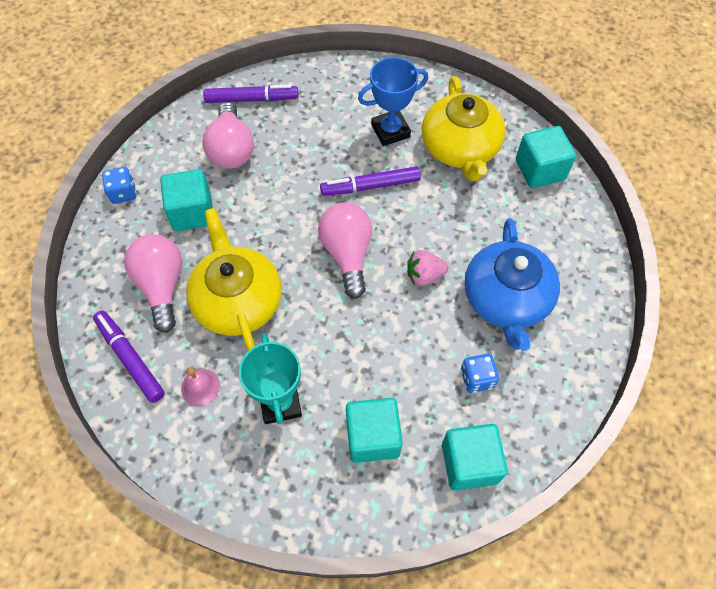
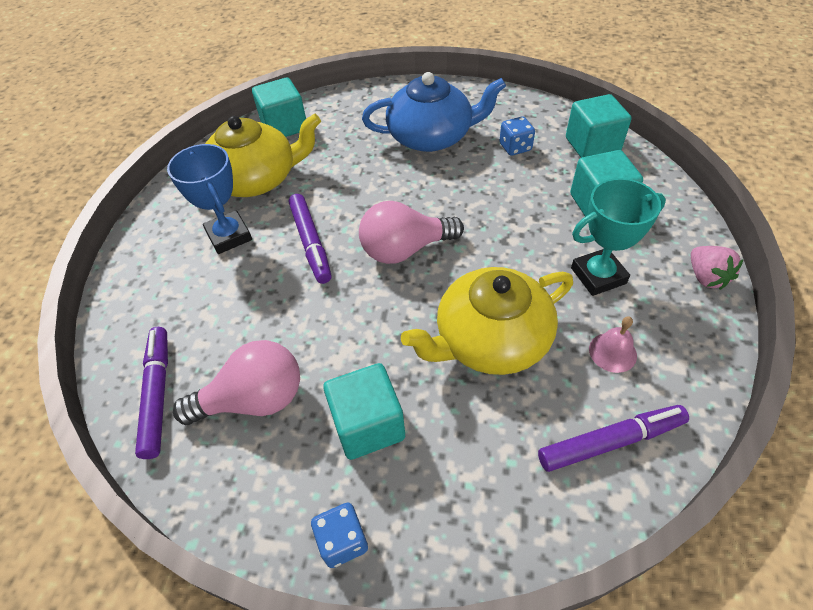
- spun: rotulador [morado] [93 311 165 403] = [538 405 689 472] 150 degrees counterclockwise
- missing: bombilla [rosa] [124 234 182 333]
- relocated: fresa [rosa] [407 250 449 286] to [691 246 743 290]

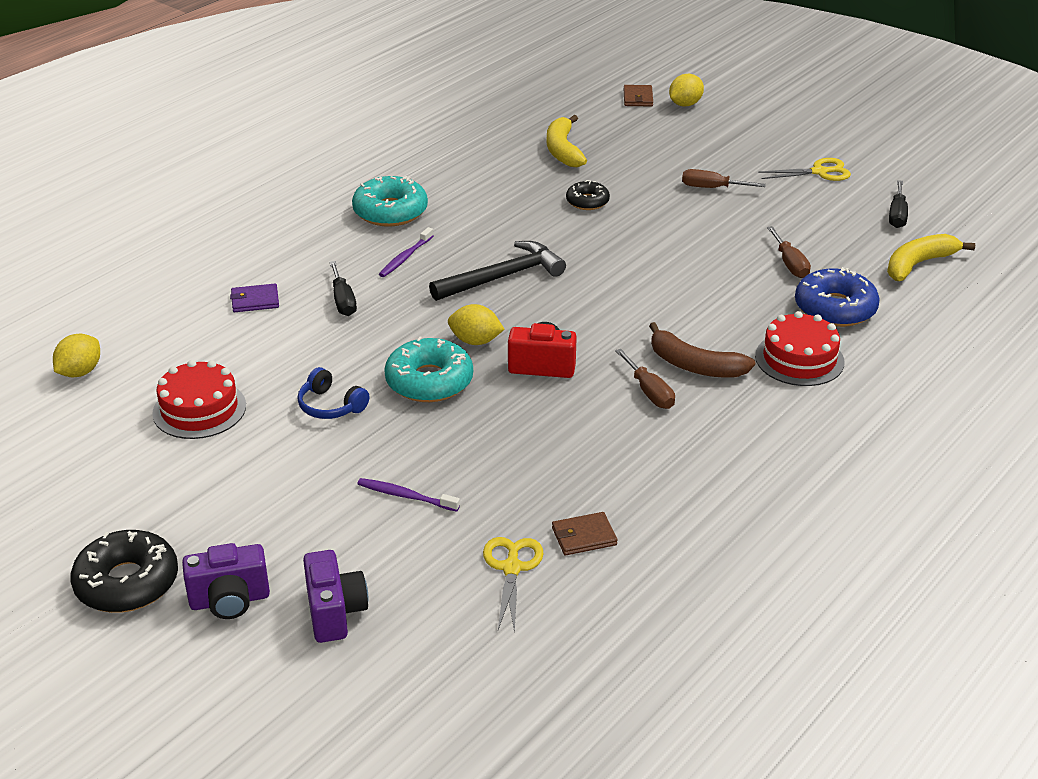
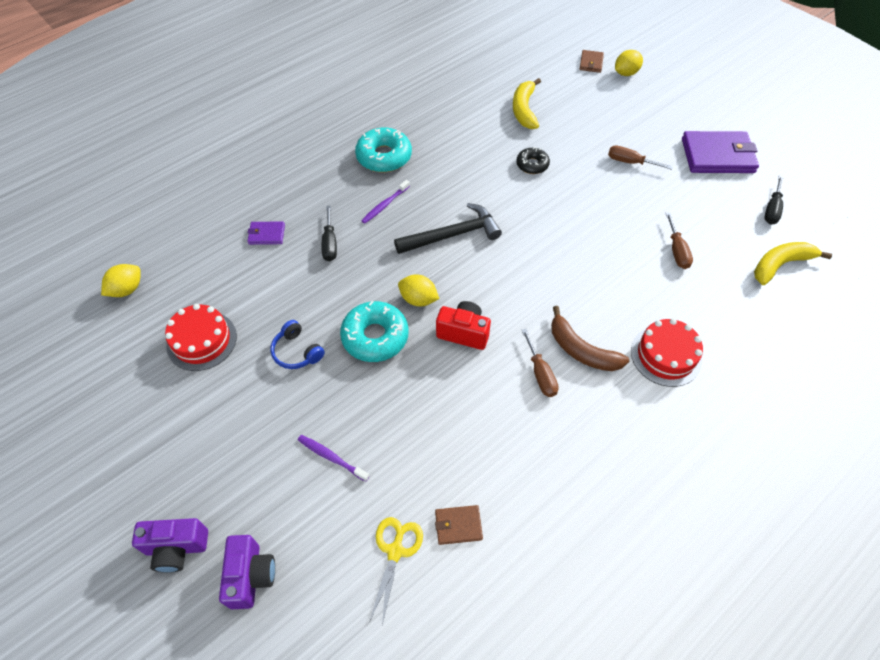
- missing: rosquilla [negro] [71 530 178 613]
- exchanged: tijeras [amarillo] [758 158 851 181] to cartera [morado] [682 131 759 173]
- missing: rosquilla [azul] [795 267 880 327]

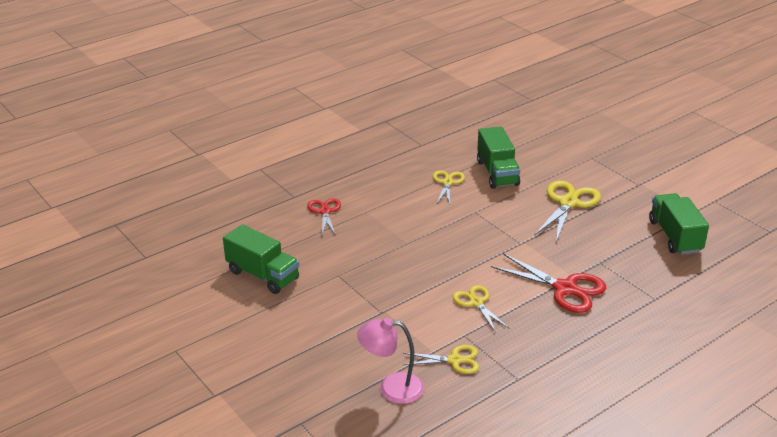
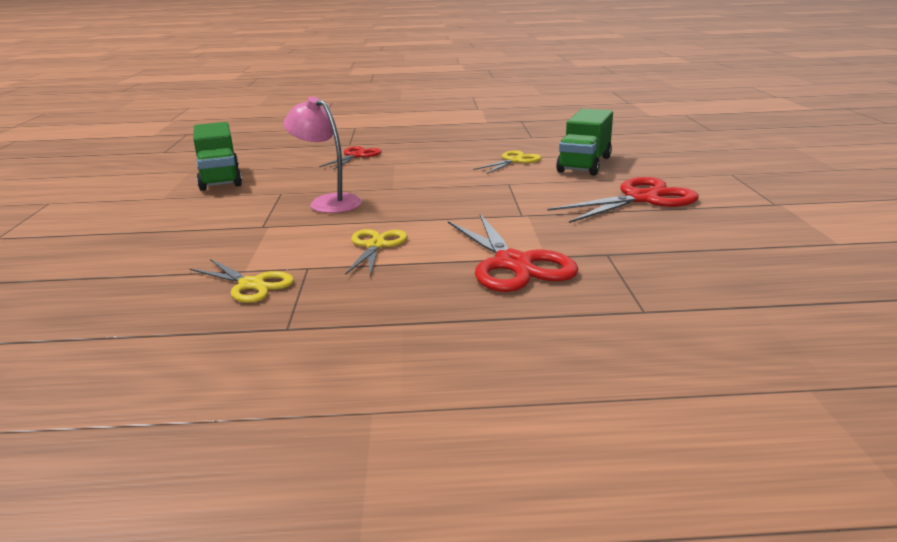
- relocated: lámpara [rosa] [357 318 424 404] to [283 97 362 213]
- colour: tijeras [amarillo] [534 181 601 242] to tijeras [rojo] [547 177 699 223]
- missing: camión [verde] [649 193 709 255]

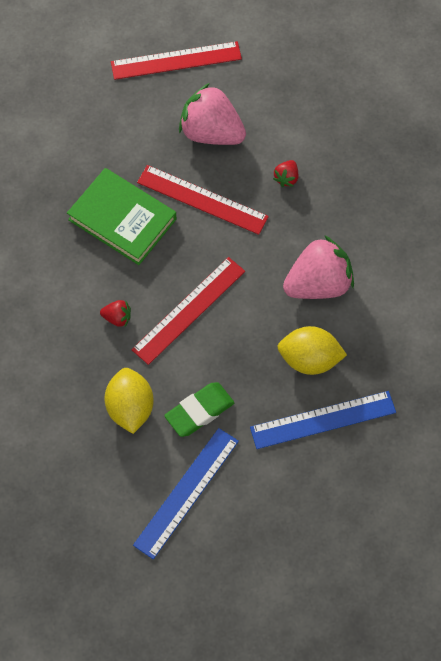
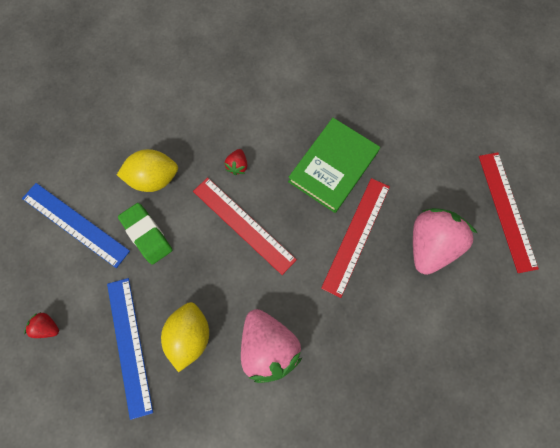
- relocated: fresa [rojo] [273 160 298 187] to [24 312 59 338]

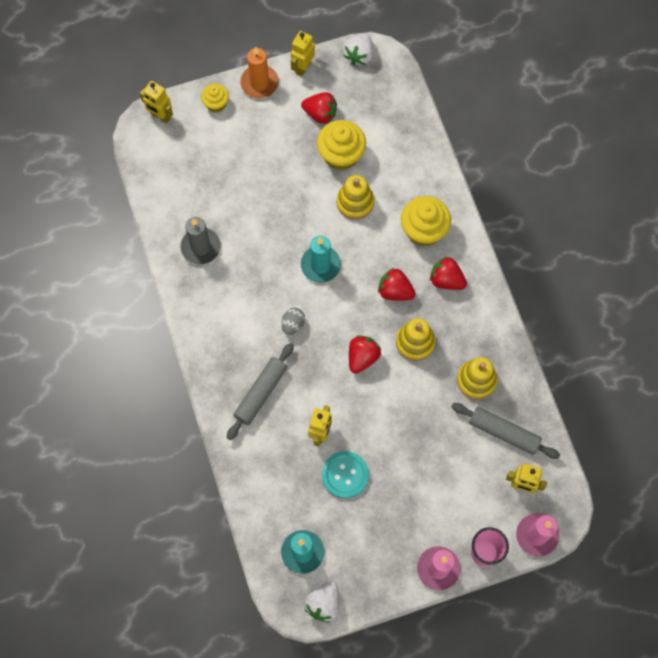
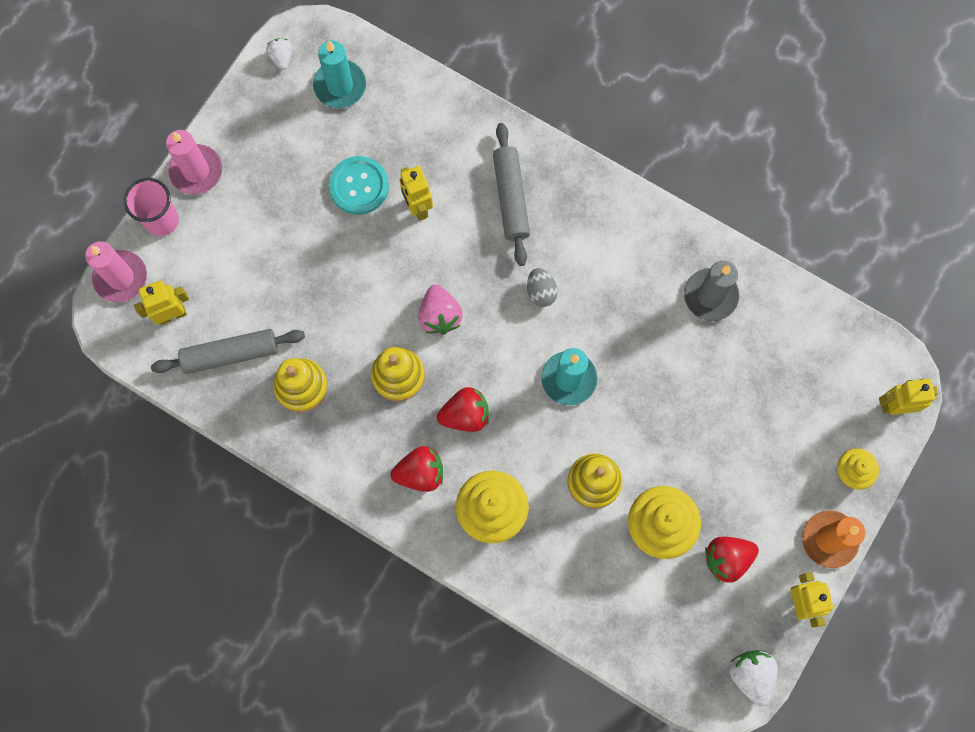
- size: fresa [blanco] [305 581 339 623] = [266 38 292 70] x0.62
- colour: fresa [rojo] [349 336 381 374] to fresa [rosa] [418 284 463 335]

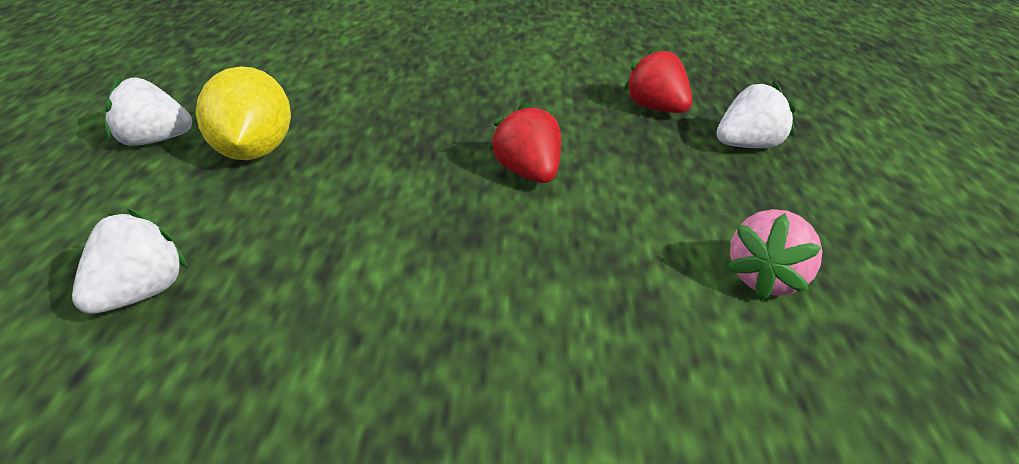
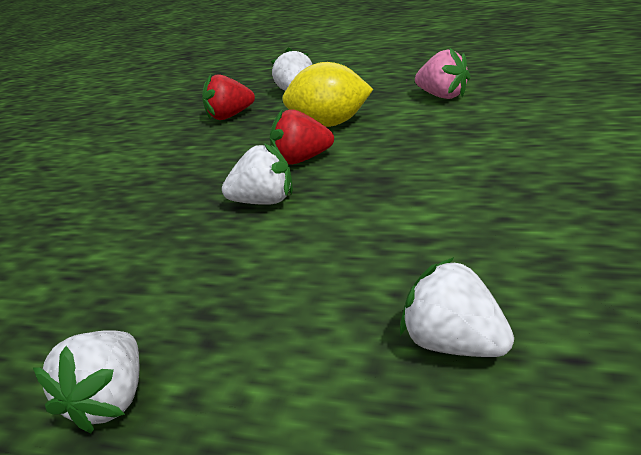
- relocated: limón [amarillo] [196 66 291 160] to [282 62 373 127]
- appeared: fresa [blanco] [222 143 293 205]

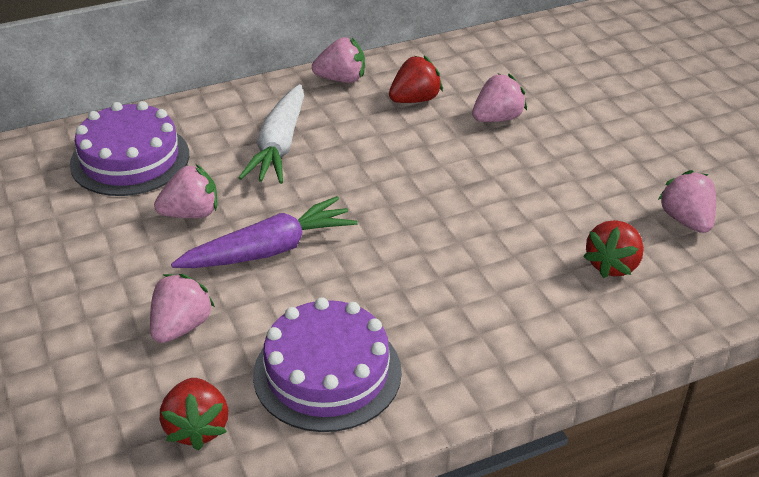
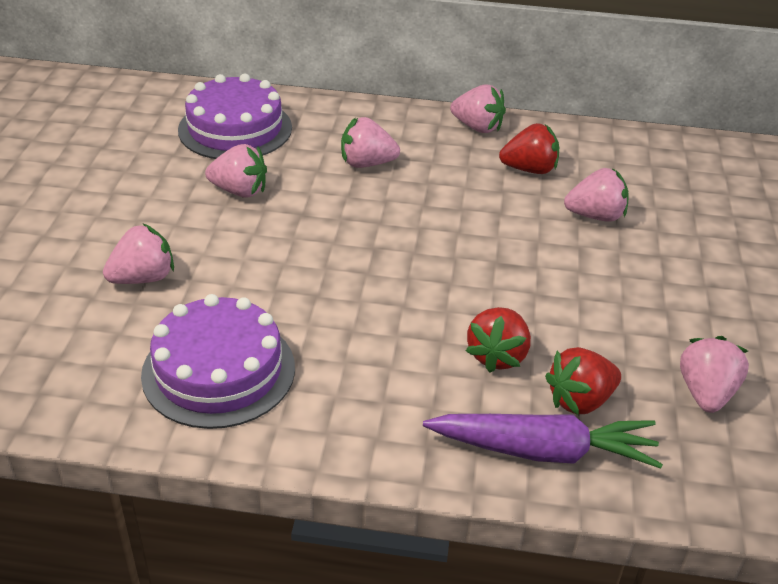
- relocated: fresa [rojo] [160 378 228 450] to [466 307 531 373]
- relocated: zanahoria [morado] [171 196 358 268] to [423 414 663 469]
- exchanged: zanahoria [blanco] [239 84 304 184] to fresa [rosa] [341 117 400 168]

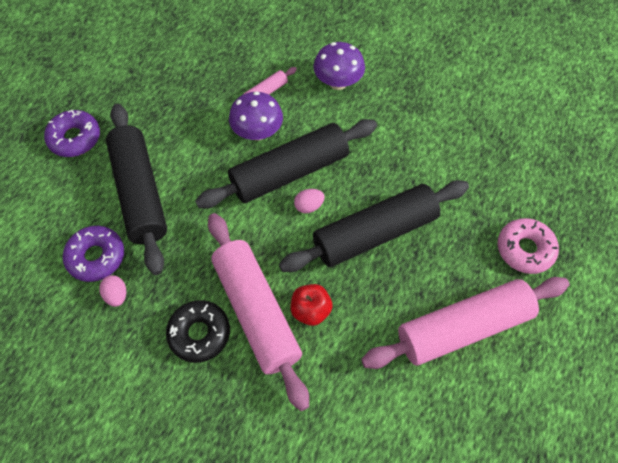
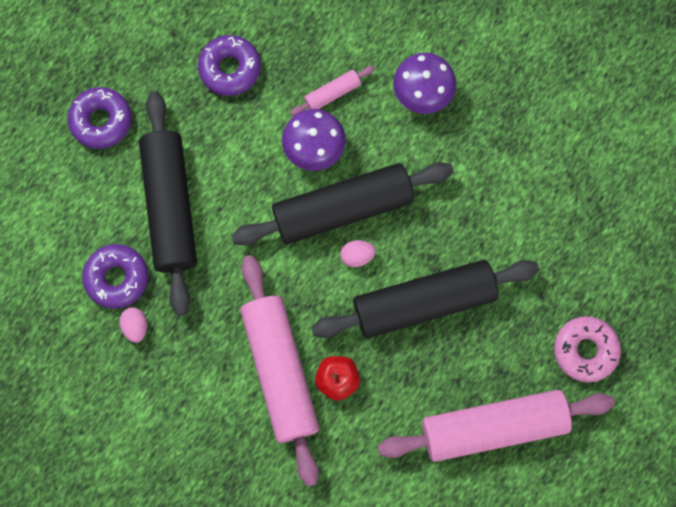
- missing: rosquilla [negro] [166 300 230 363]
- appeared: rosquilla [morado] [198 35 261 96]

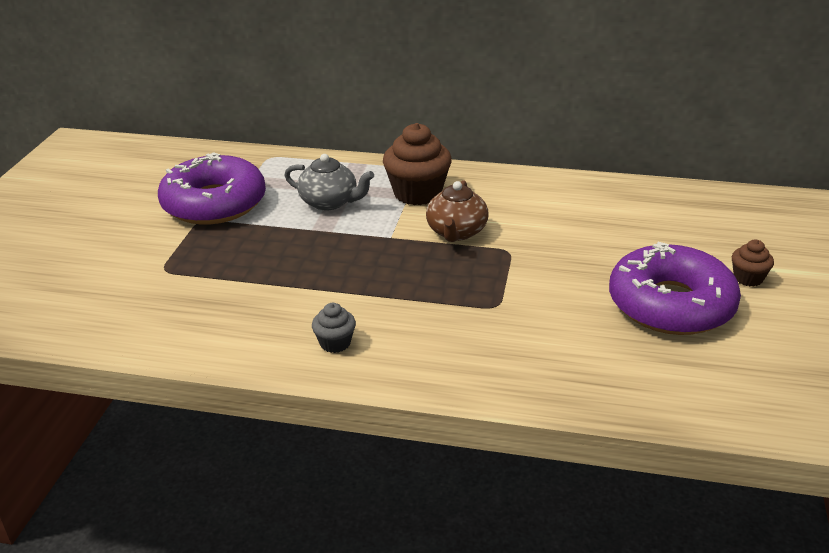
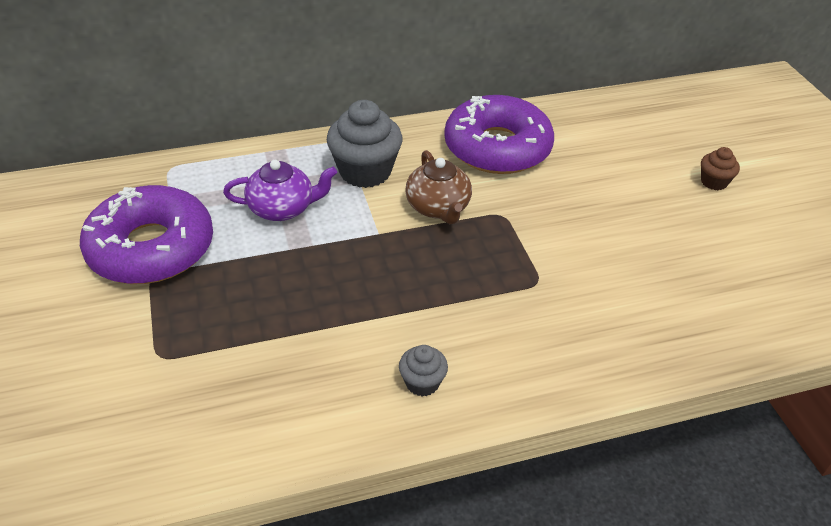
- colour: tetera [gris] [284 154 374 210] to tetera [morado] [223 160 337 221]
- colour: magdalena [marrón] [383 123 452 205] to magdalena [gris] [327 100 402 188]
- relocated: rosquilla [morado] [609 242 741 335] to [444 95 554 174]

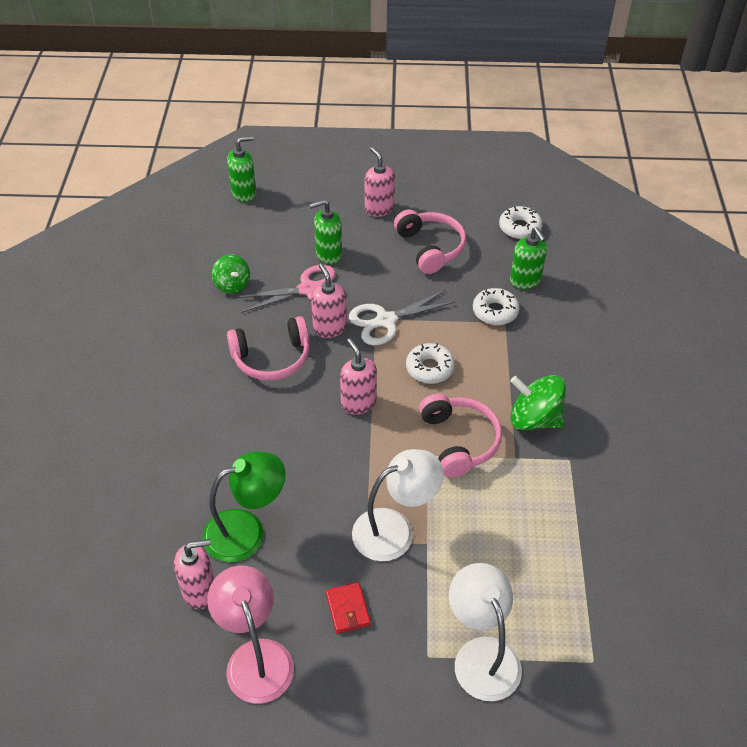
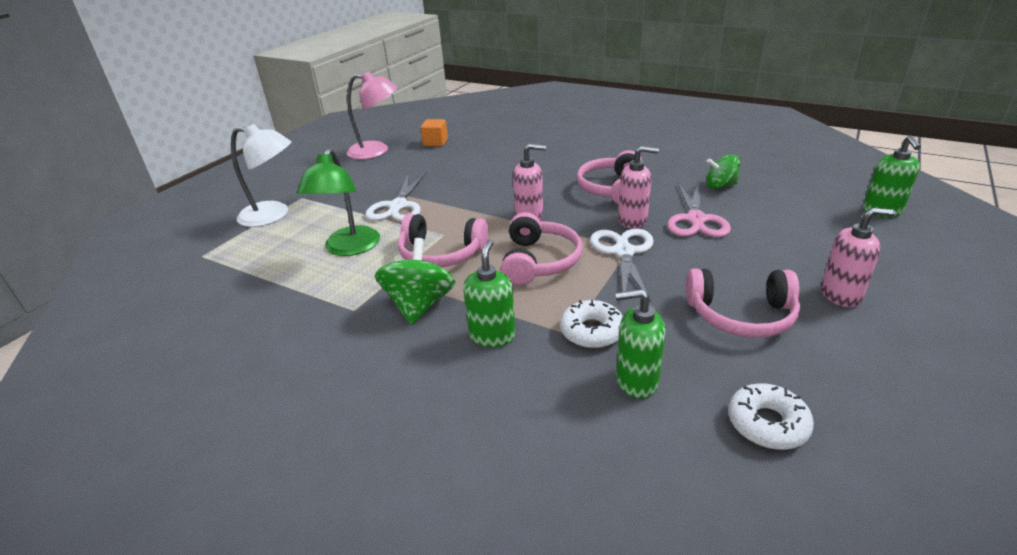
- exchanged: dispensador de jabón [rosa] [174 539 214 610] to cubo [naranja] [420 119 448 147]
- relocated: lámpara [verde] [202 452 286 562] to [297 148 380 256]
- relocated: dispensador de jabón [verde] [309 200 342 264] to [463 239 515 347]
- missing: cartera [rojo] [326 582 371 634]
- exchanged: lámpara [blanco] [352 449 444 561] to tijeras [blanco] [366 173 426 222]
- exchanged: rosquilla [blanco] [406 343 455 384] to auriculares [rosa] [501 212 583 285]
- spun: peonza [verde] [510 375 566 430] = [375 238 455 325] 45 degrees counterclockwise

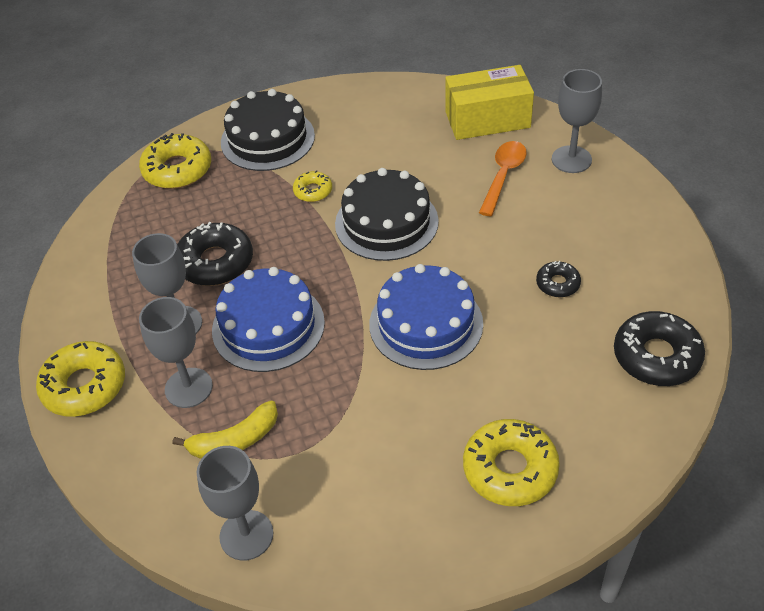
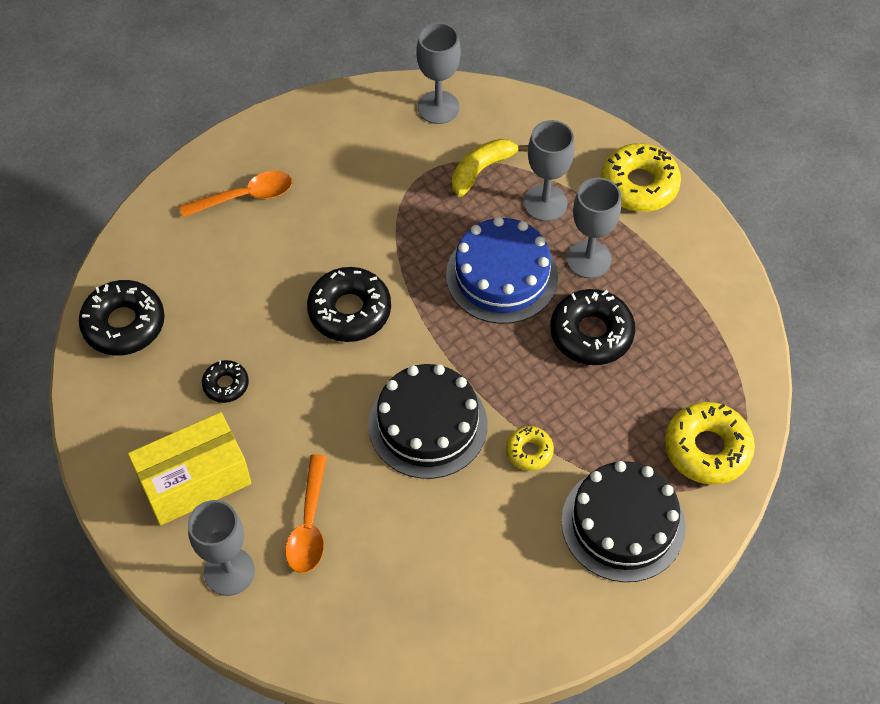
- exchanged: tarta [azul] [369 264 483 370] to rosquilla [negro] [307 267 391 342]
- relocated: caja [amarillo] [445 65 534 140] to [128 412 251 526]
- exchanged: rosquilla [amarillo] [463 419 560 506] to cuchara [naranja] [179 171 292 217]

